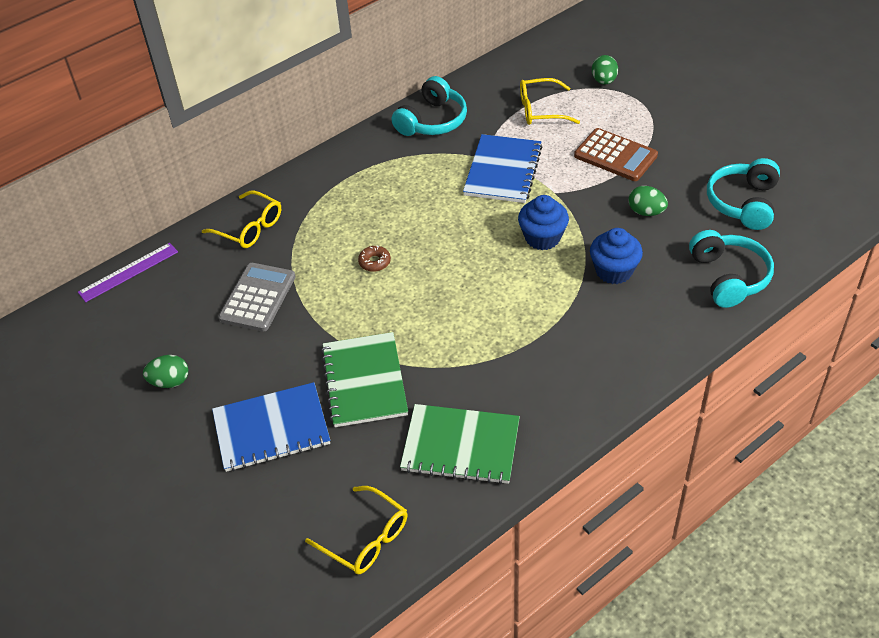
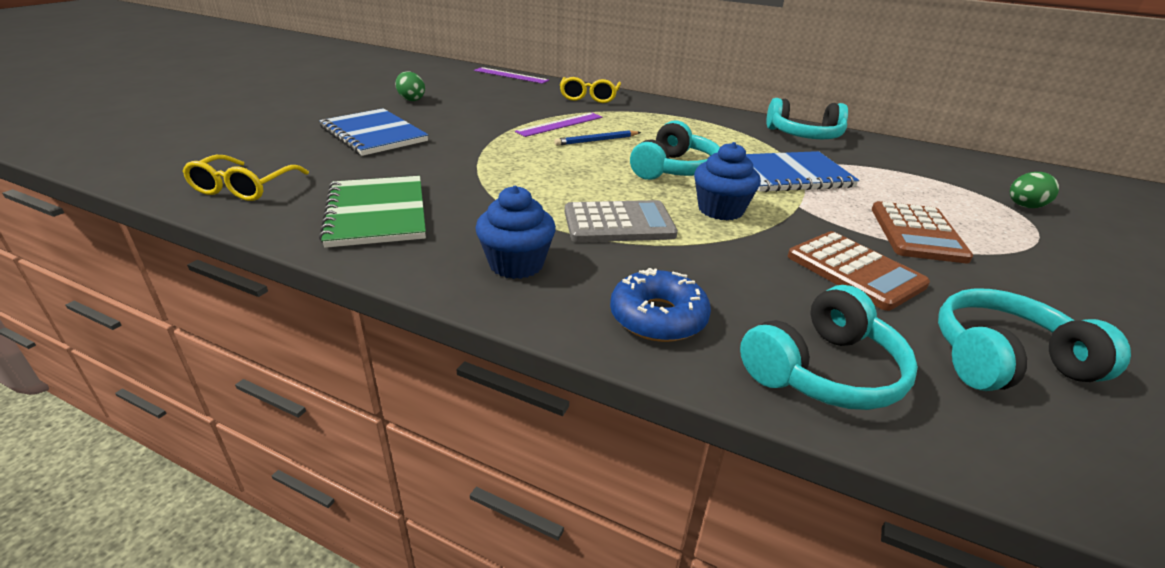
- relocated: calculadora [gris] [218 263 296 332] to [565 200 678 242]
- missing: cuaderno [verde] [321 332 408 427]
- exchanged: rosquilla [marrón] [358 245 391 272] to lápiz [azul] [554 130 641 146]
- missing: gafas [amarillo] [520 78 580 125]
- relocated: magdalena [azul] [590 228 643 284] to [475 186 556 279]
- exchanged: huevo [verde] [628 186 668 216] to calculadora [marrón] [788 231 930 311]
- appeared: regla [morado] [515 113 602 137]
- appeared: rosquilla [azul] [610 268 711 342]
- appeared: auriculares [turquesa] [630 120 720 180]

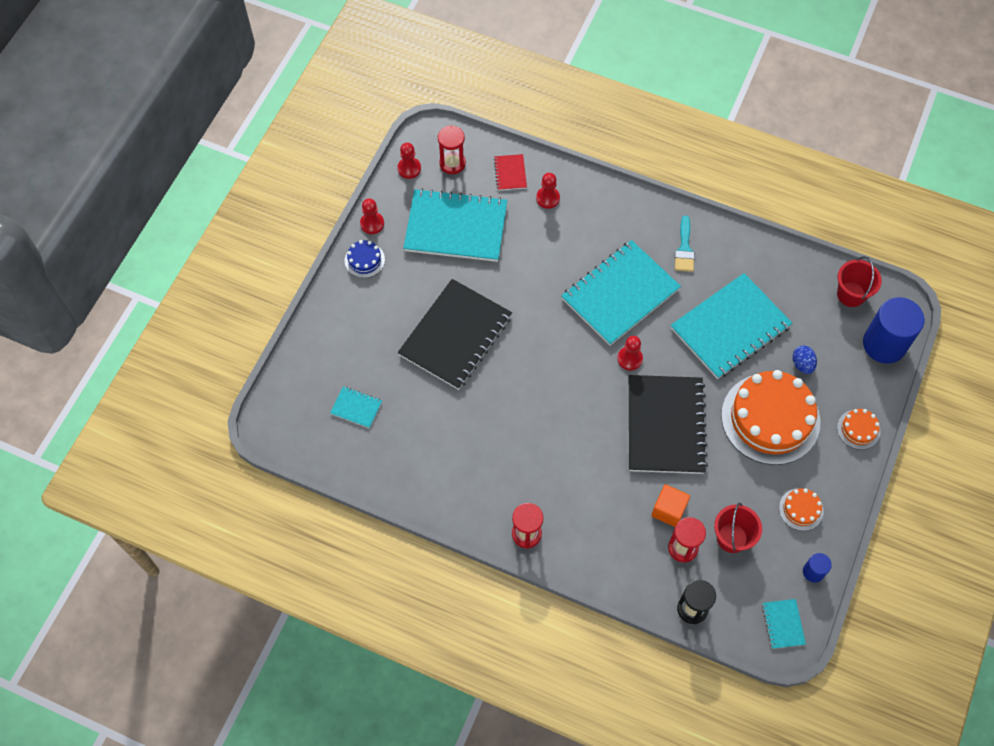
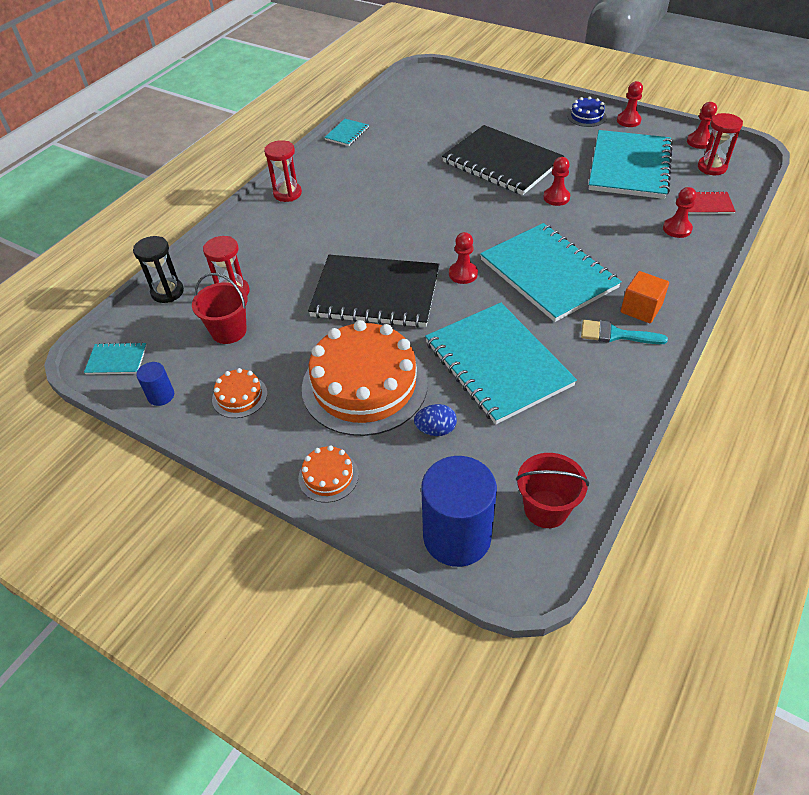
- relocated: cuaderno [turquesa] [330 386 382 428] to [324 119 369 146]
- relocated: cubo [naranja] [651 484 690 527] to [621 271 669 323]
- appeared: peón [rojo] [543 157 570 206]

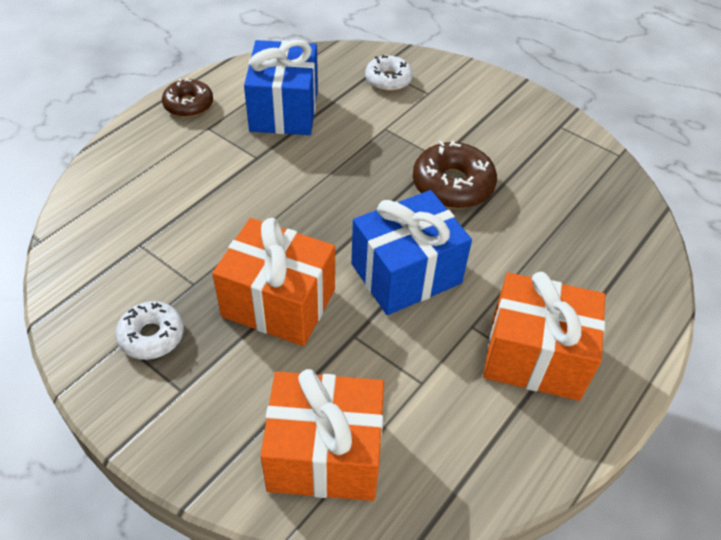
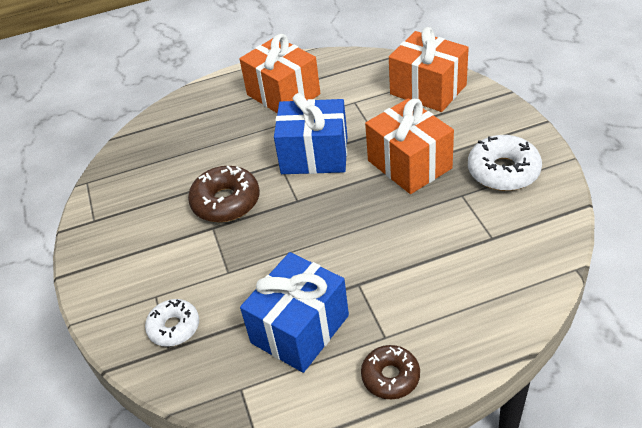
- size: rosquilla [blanco] [116 301 184 360] = [468 135 542 191] x1.53

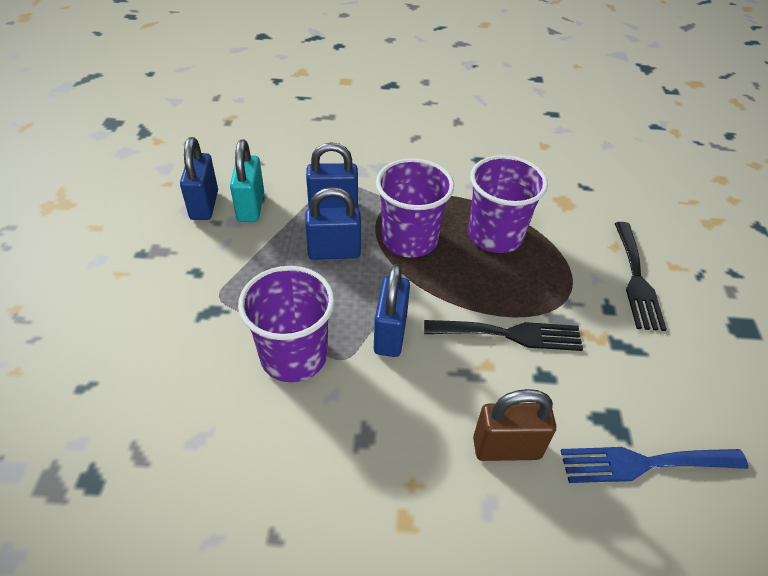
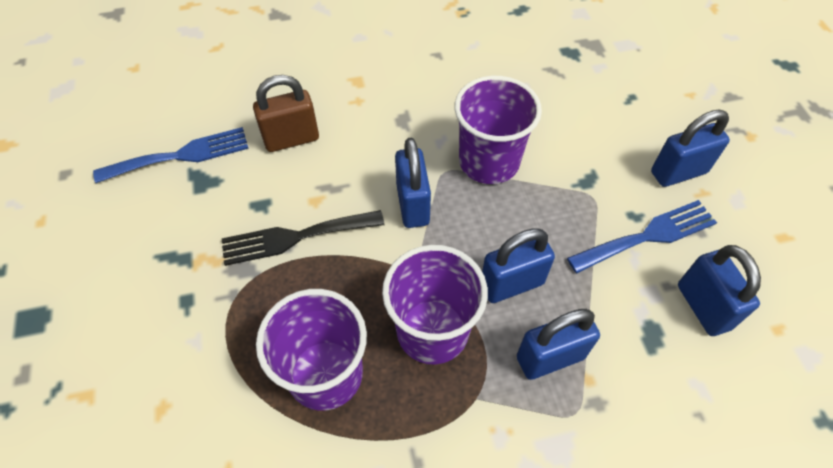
- missing: candado [turquesa] [230 140 264 222]
- missing: tenedor [negro] [614 222 667 331]
- appeared: tenedor [azul] [567 200 717 273]
- appeared: candado [azul] [651 110 730 187]

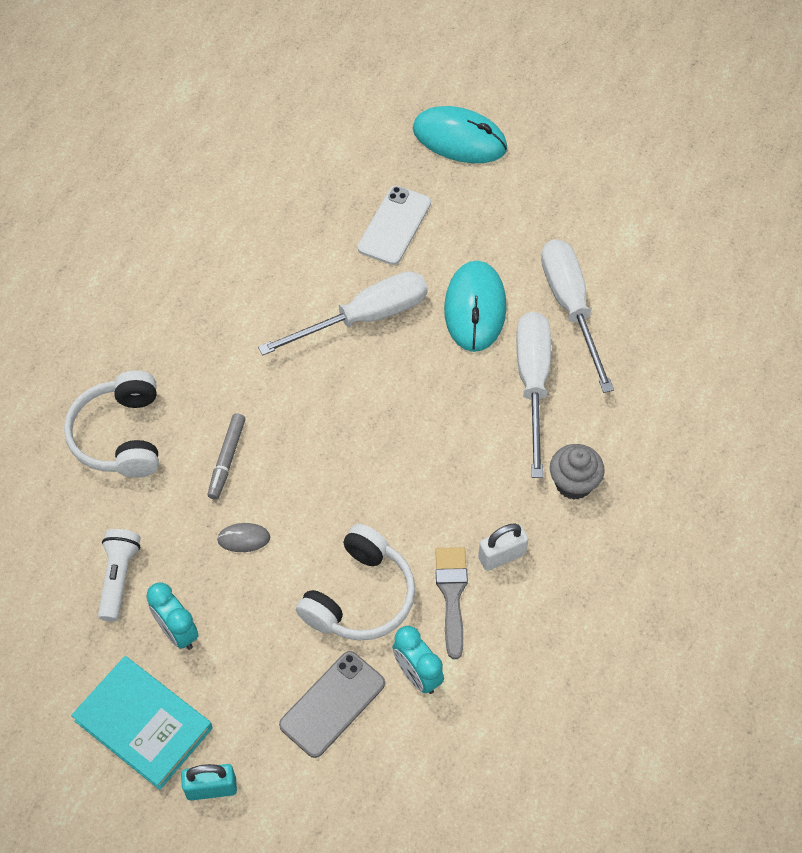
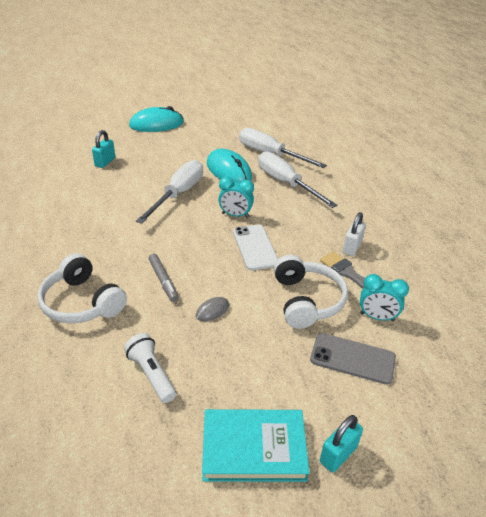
- relocated: despertador [turquesa] [146 582 199 650] to [218 177 254 218]
- spun: móvil [gris] [279 651 385 758] = [310 333 396 384] 75 degrees counterclockwise
- relocated: móvil [blanco] [358 186 431 265] to [233 225 278 270]
- missing: magdalena [gris] [550 444 605 500]
- appeared: candado [turquesa] [92 130 115 168]

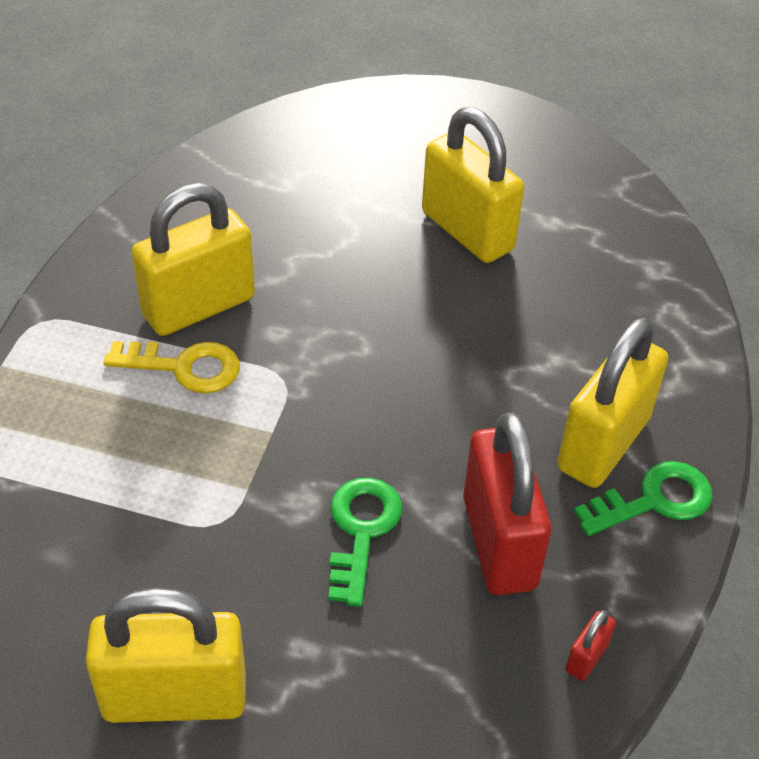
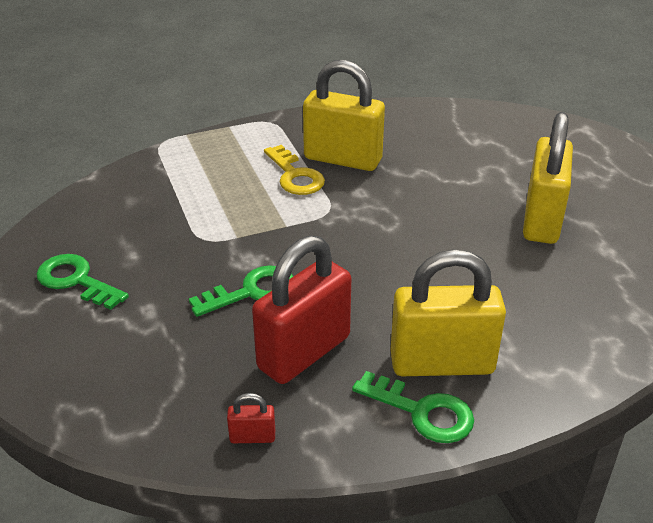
- exchanged: candado [amarillo] [86 588 246 723] to llave [verde] [37 254 129 310]

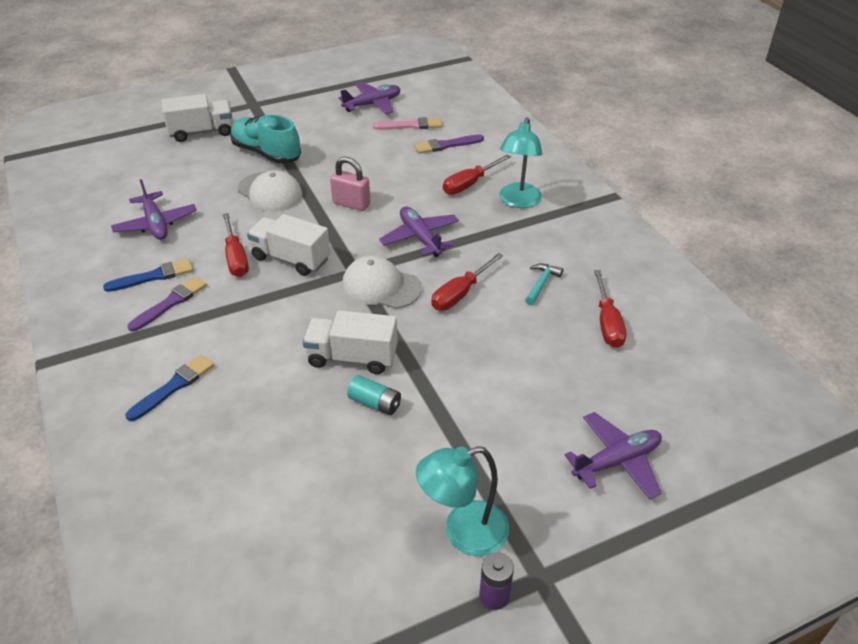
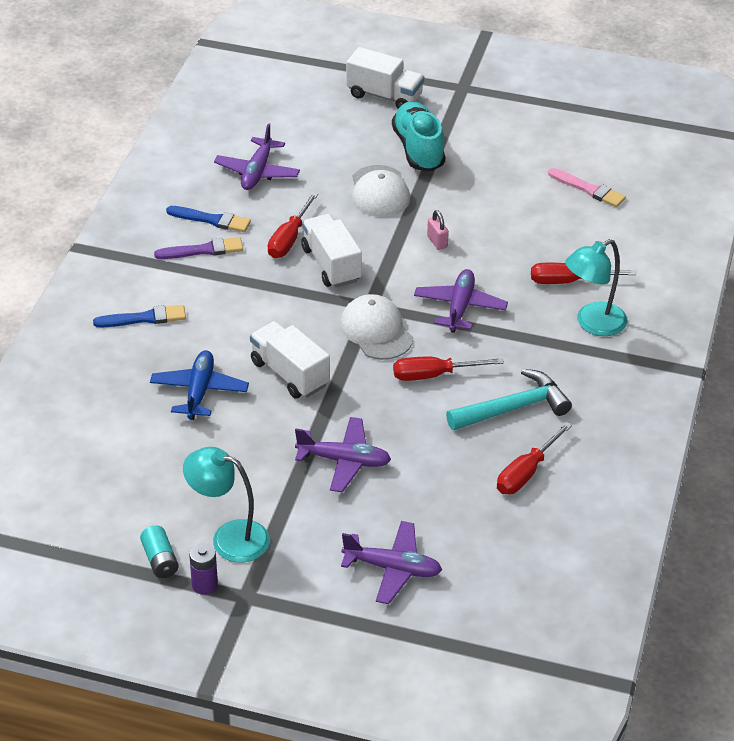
- size: candado [rosa] [330 157 371 211] = [427 210 449 250] x0.63
- relocated: avión [morado] [339 82 401 114] to [295 417 391 492]
- relocated: pila [turquesa] [347 375 401 415] to [140 525 179 578]
- missing: pincel [morado] [414 135 484 154]
- size: martillo [turquesa] [525 264 563 305] = [446 369 572 430] x1.87
- appeared: avión [azul] [150 350 249 420]

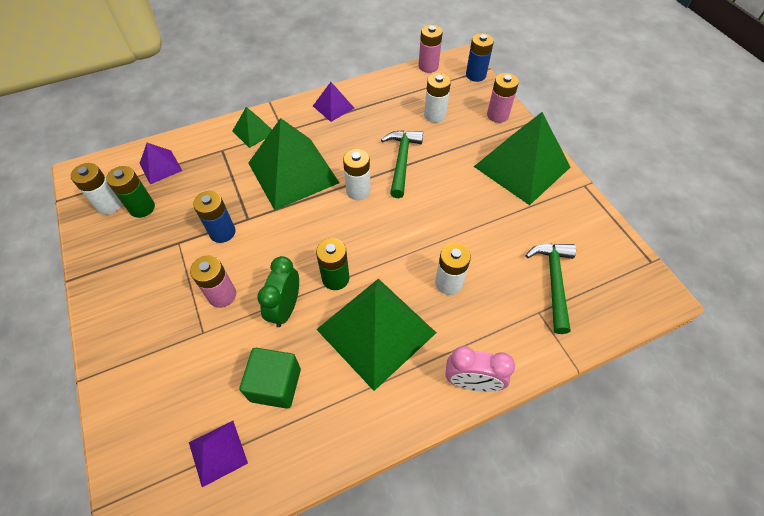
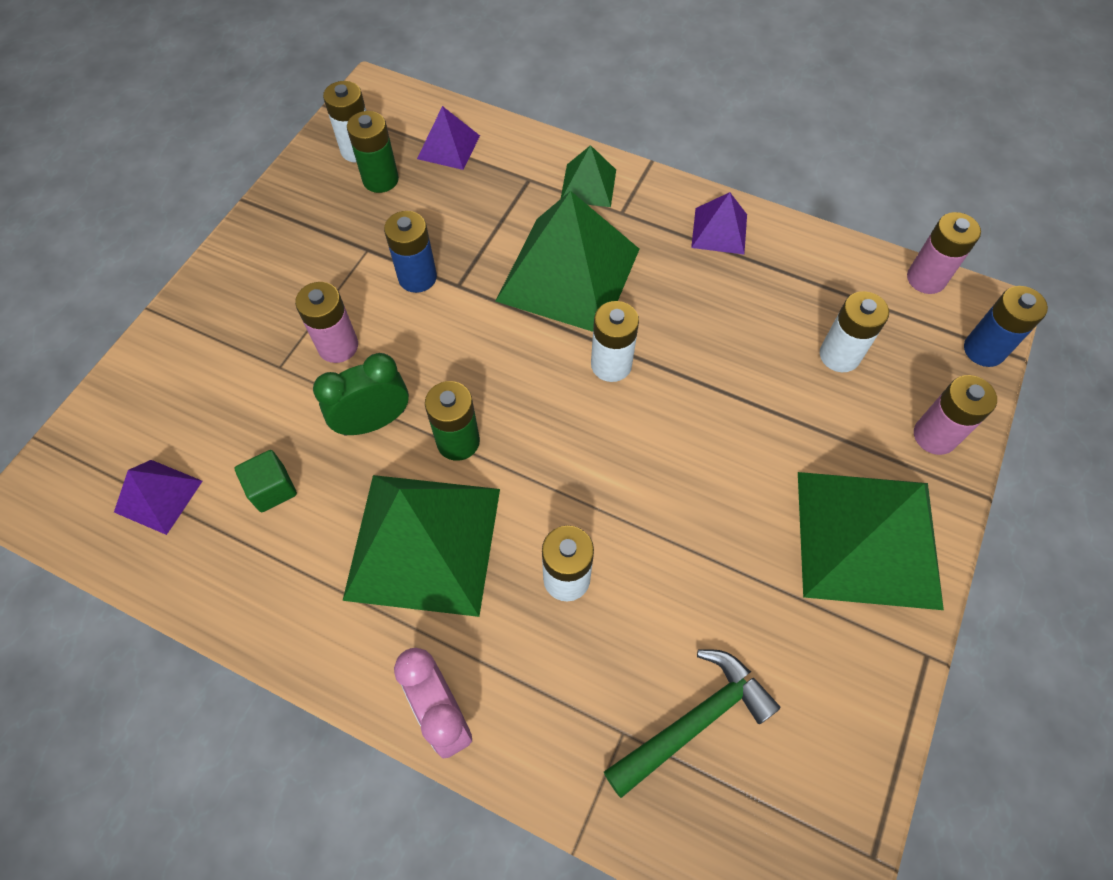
- size: cubo [verde] [239 348 301 409] = [235 450 297 512] x0.65
- missing: martillo [verde] [381 130 423 198]

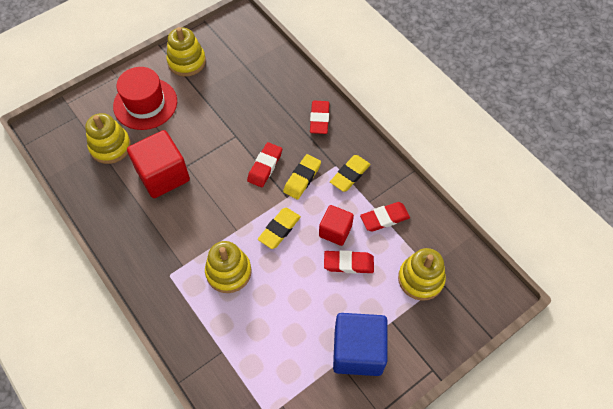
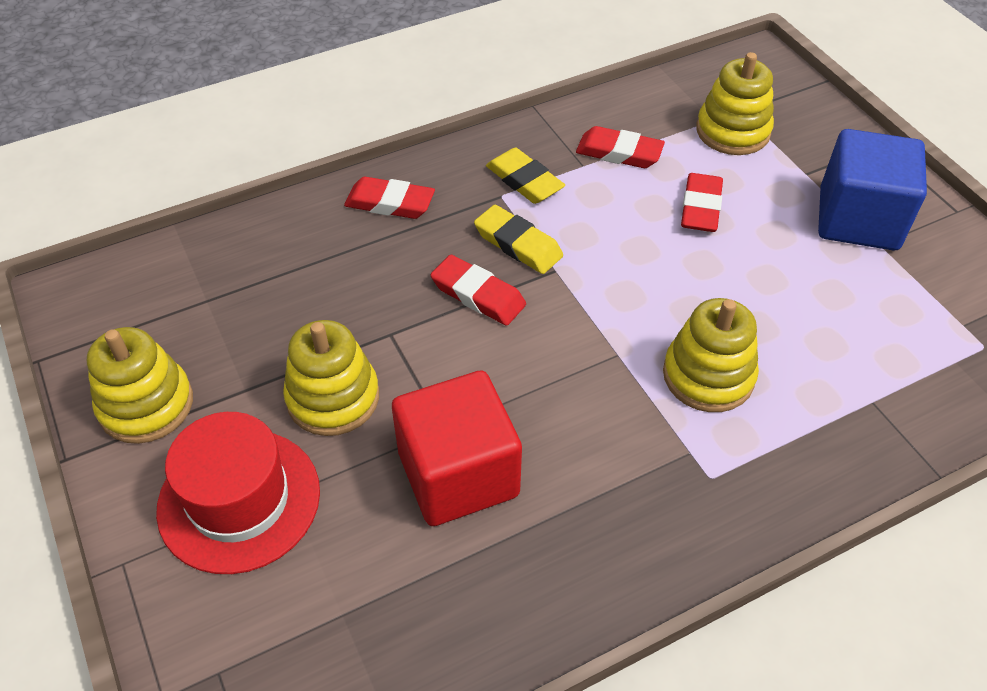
- relocated: juguete apilable [amarillo] [85 113 131 164] to [283 320 379 436]
- missing: goma de borrar [amarillo] [258 208 301 249]
- missing: cubo [rojo] [319 205 354 246]
- spun: goma de borrar [rojo] [360 202 410 232] = [576 126 665 168] 60 degrees counterclockwise

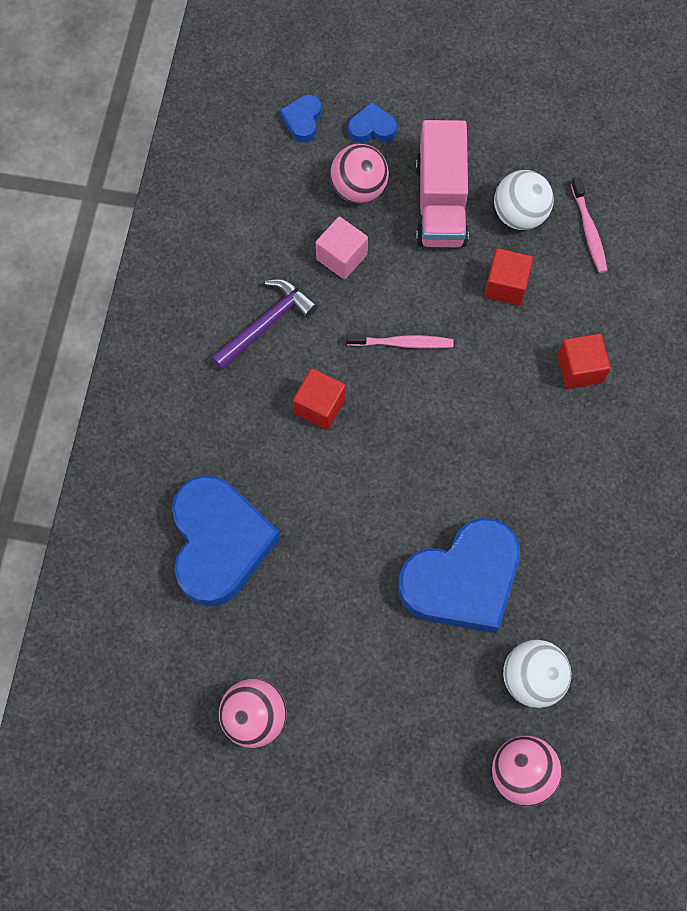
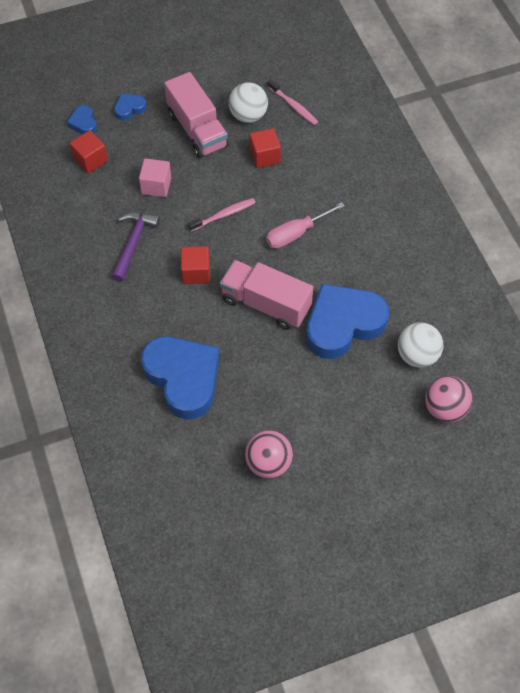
- missing: pelota [rosa] [330 144 389 204]
- spun: corazón [azul] [398 518 520 633] = [306 284 389 359] 150 degrees counterclockwise
- relocated: cubo [rojo] [558 333 611 389] to [69 130 108 174]
- appeared: camión [rosa] [220 260 313 330]
- appeared: destornillador [rosa] [266 202 345 249]

